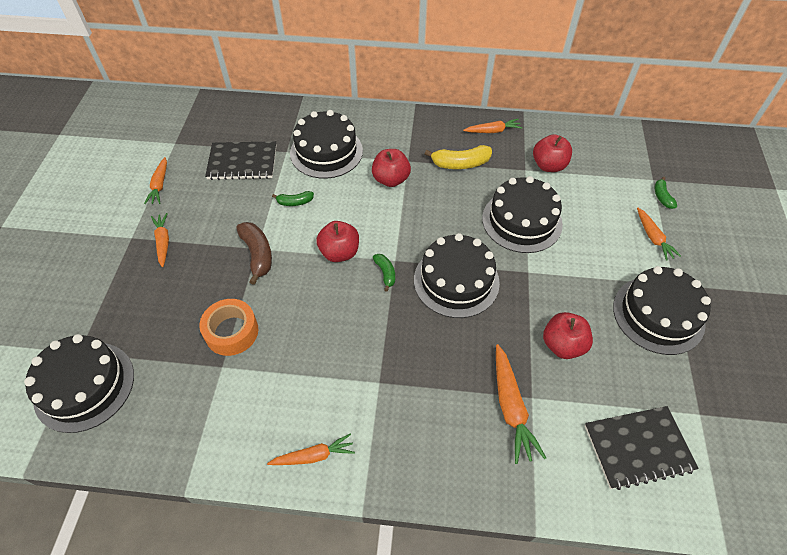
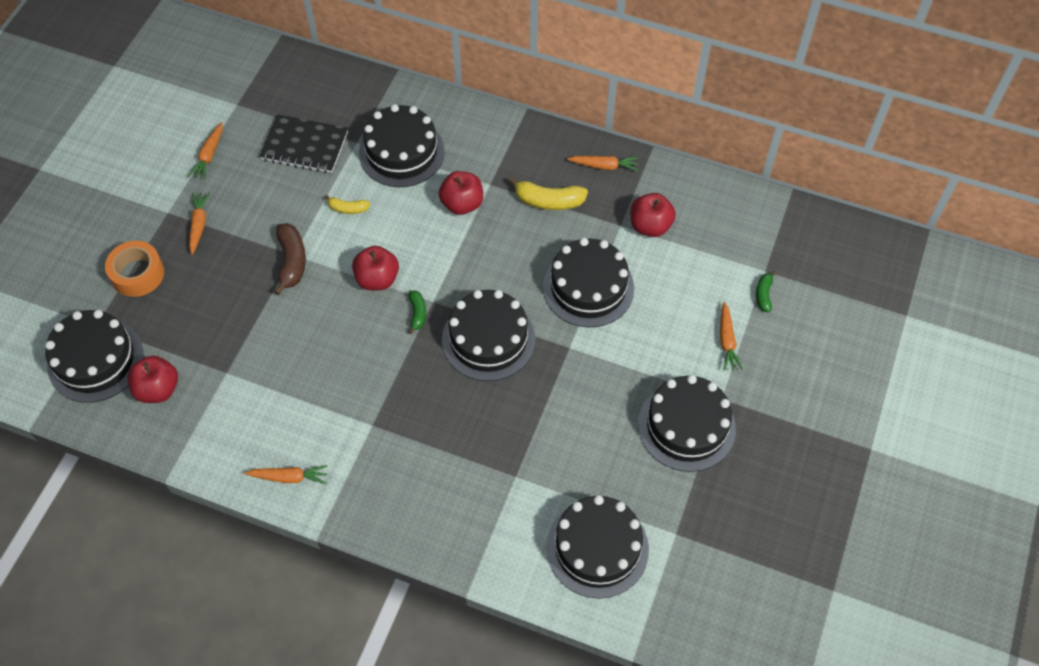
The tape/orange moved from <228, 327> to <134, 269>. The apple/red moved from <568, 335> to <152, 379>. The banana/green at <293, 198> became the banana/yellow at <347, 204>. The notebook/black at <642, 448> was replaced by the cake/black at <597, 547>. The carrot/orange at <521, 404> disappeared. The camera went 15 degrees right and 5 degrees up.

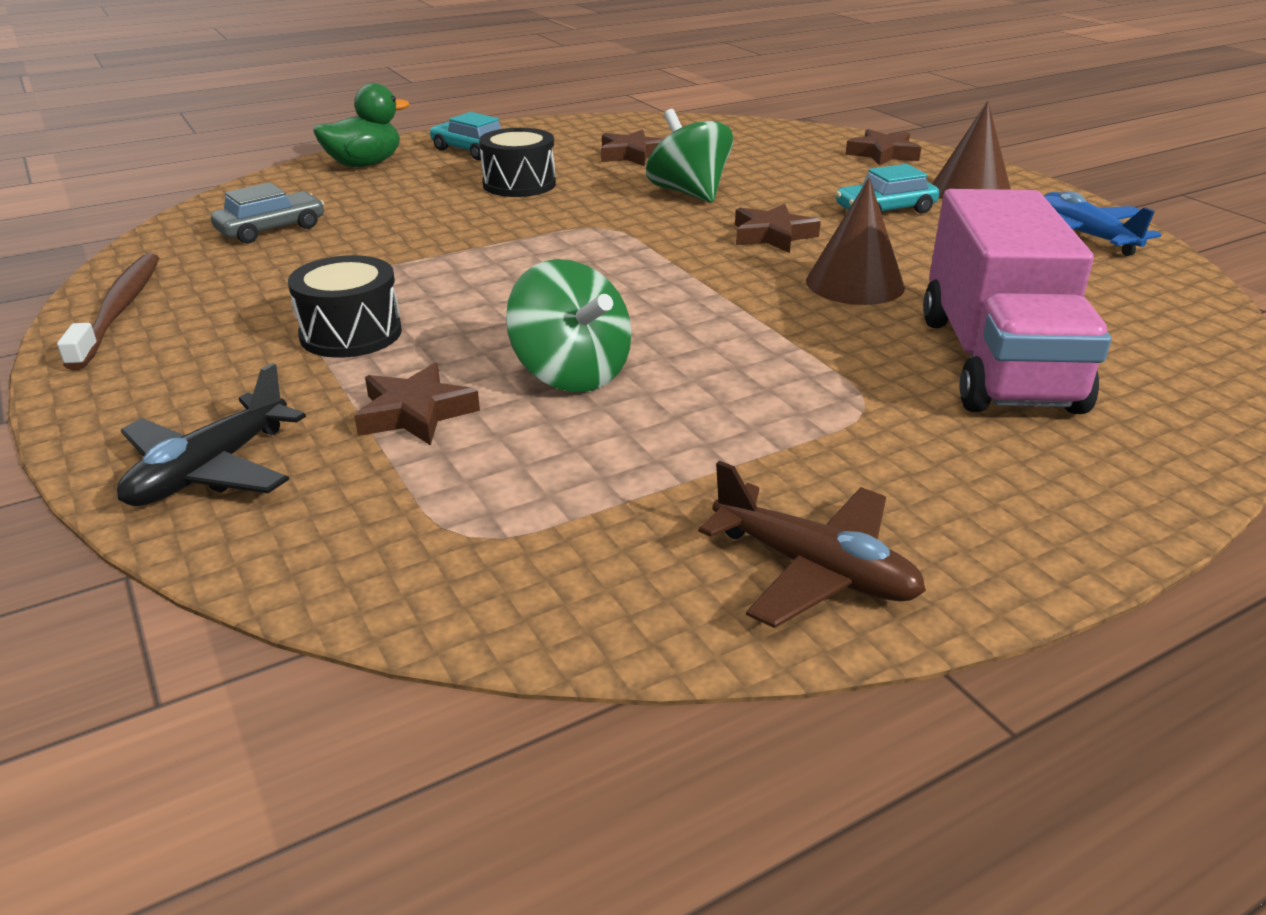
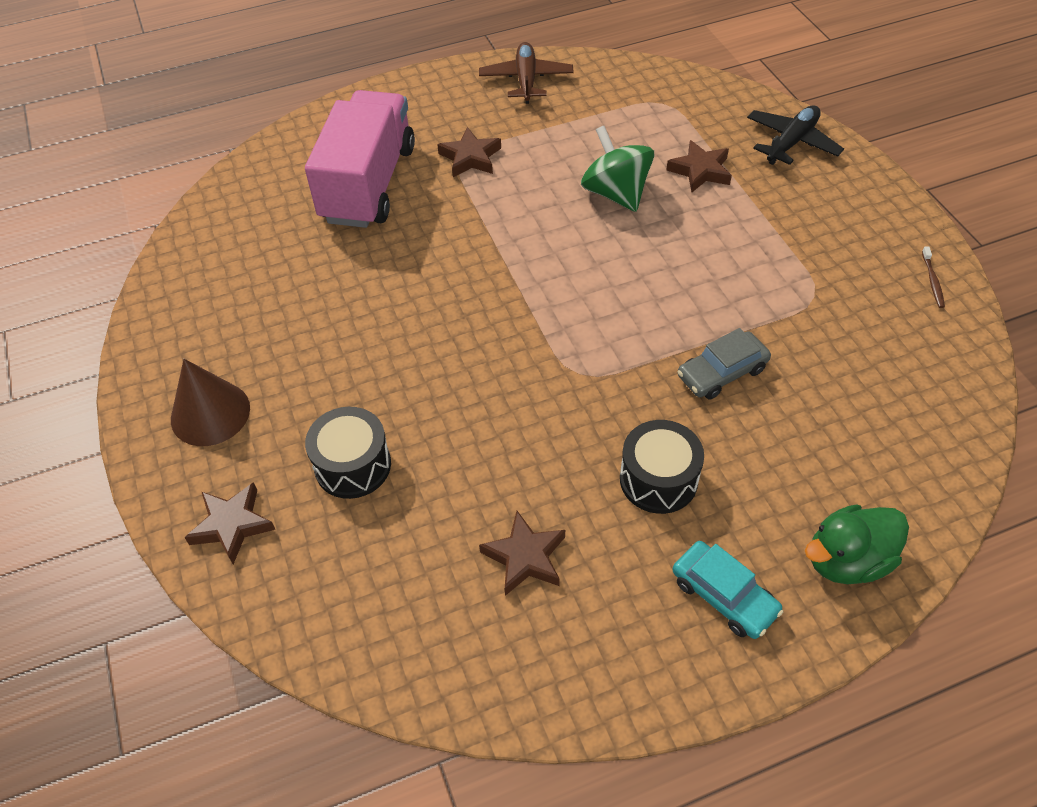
The drum/black moved from <345, 306> to <348, 453>. The star/brown moved from <778, 228> to <469, 152>. The plane/brown at <812, 544> turned 45 degrees clockwise. The car/grey moved from <267, 213> to <724, 363>. The toothbrush/brown at <108, 311> changed to 0.45 times the size. The spinning top/green at <689, 156> disappeared. The cone/brown at <855, 241> disappeared. The car/turquoise at <887, 189> disappeared. The plane/blue at <1102, 223> disappeared. The camera went 170 degrees left and 20 degrees up.

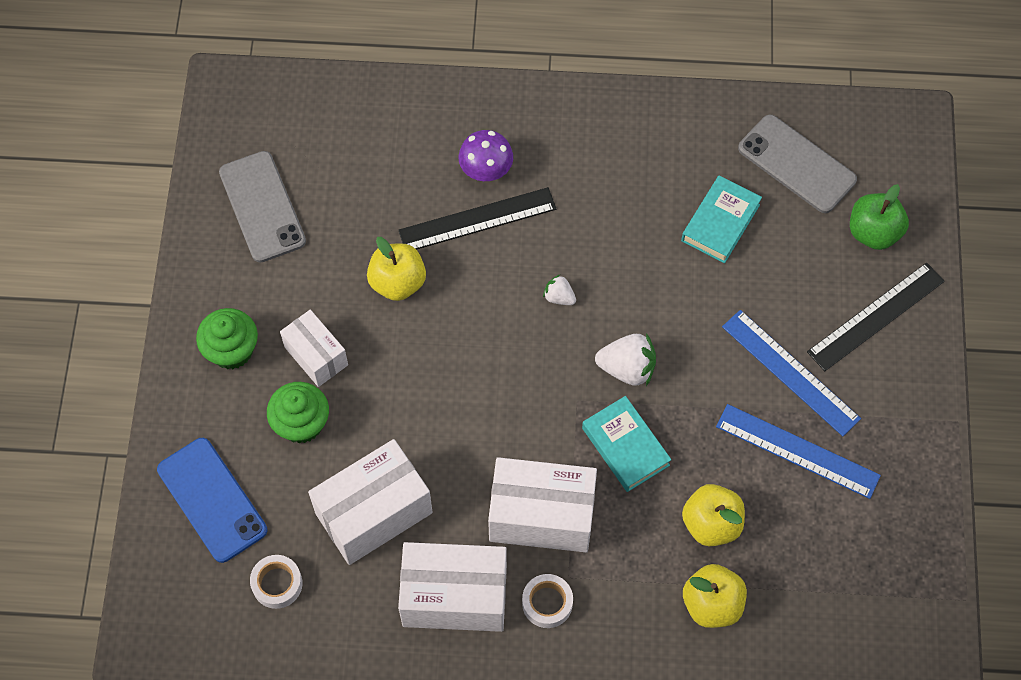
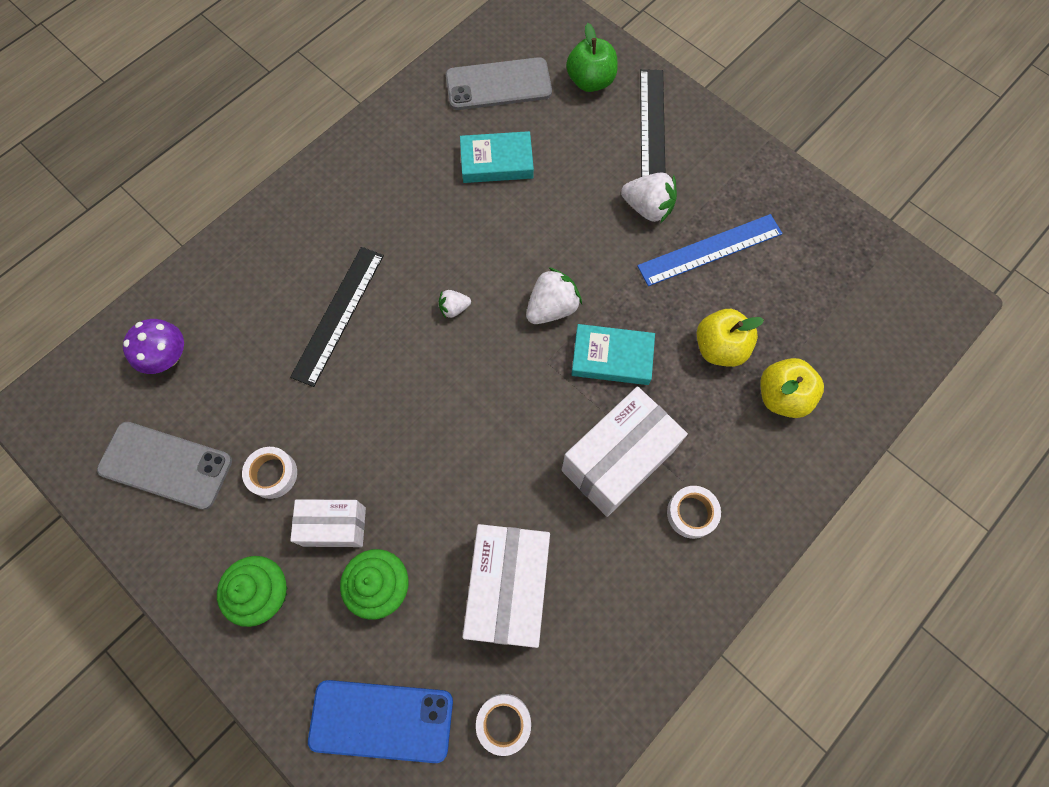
The mushroom/purple moved from <486, 155> to <153, 346>. The tape/white at <269, 473> appeared. The book/turquoise at <721, 219> turned 75 degrees counterclockwise. The ruler/blue at <791, 373> was replaced by the strawberry/white at <649, 198>. The apple/yellow at <396, 269> disappeared. The box/white at <452, 587> disappeared. The camera went 50 degrees left and 5 degrees up.

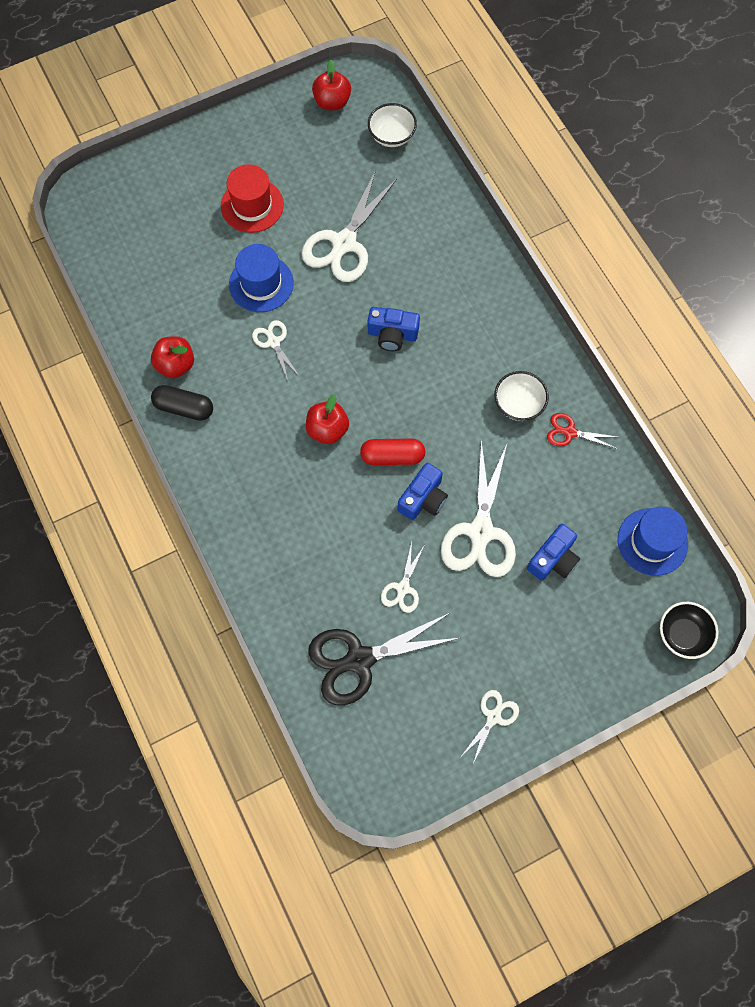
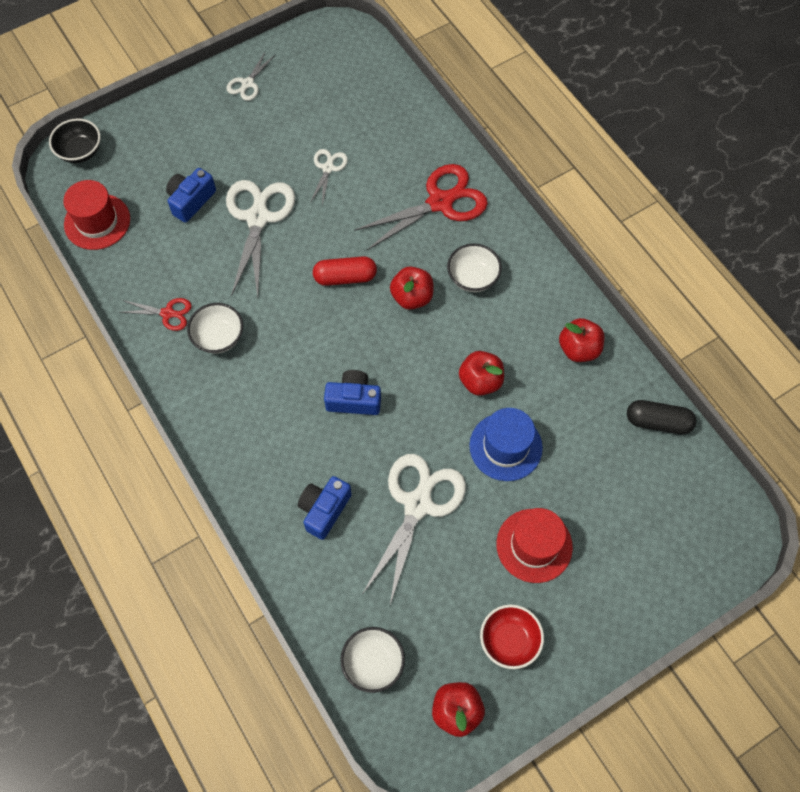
The hat/blue at <653, 541> became the hat/red at <96, 215>. The camera/blue moved from <423, 491> to <325, 508>. The scissors/red at <421, 207> appeared. The bowl/white at <474, 267> appeared. The scissors/white at <276, 350> was replaced by the apple/red at <481, 373>. The bowl/red at <512, 637> appeared. The capsule/black moved from <182, 403> to <661, 417>. The scissors/black at <384, 659> disappeared. The camera went 175 degrees right and 5 degrees down.

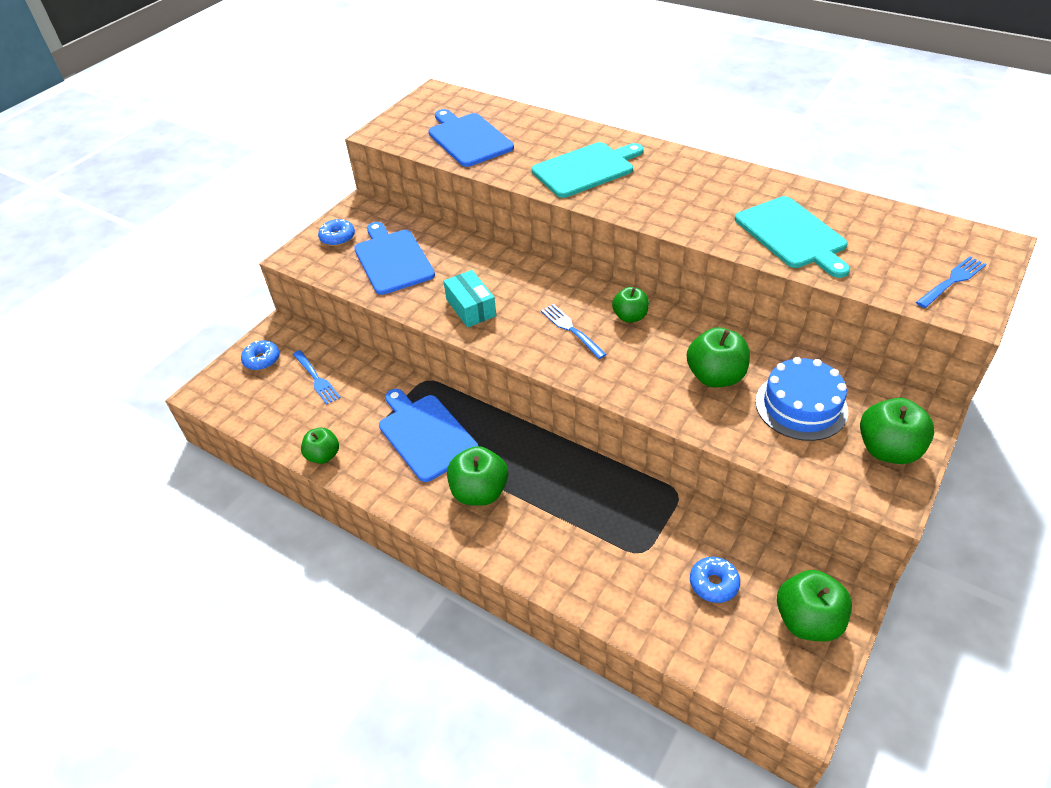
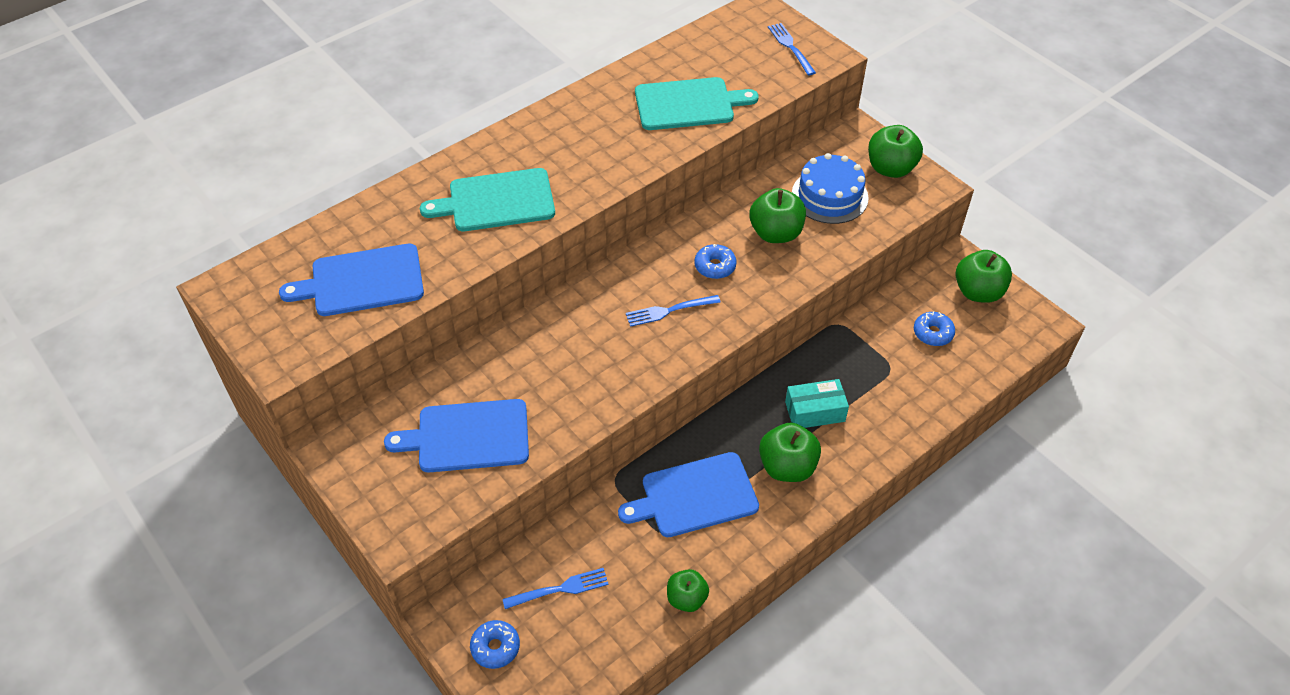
The cutting board/turquoise at <588, 170> turned 90 degrees counterclockwise. The donut/blue moved from <336, 232> to <715, 261>. The box/turquoise moved from <469, 299> to <817, 403>. The apple/green at <630, 305> disappeared. The camera went 75 degrees left and 5 degrees up.

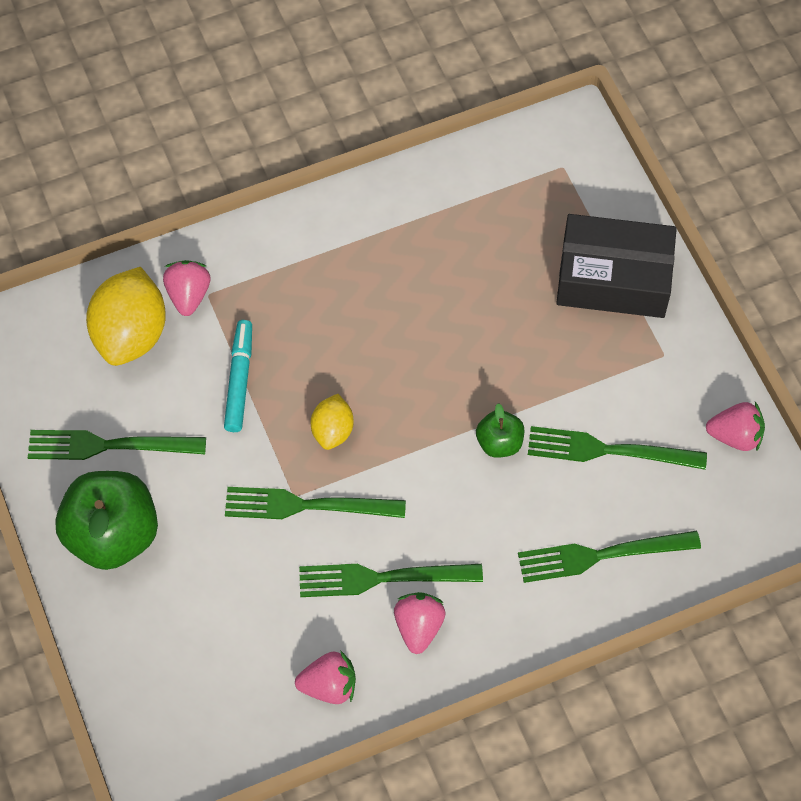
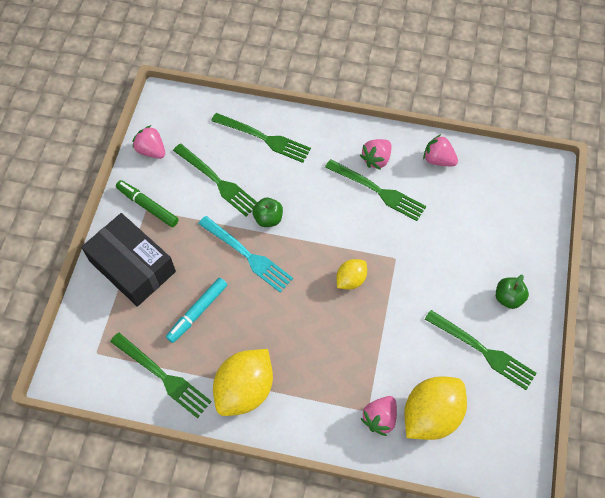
The fork/green moved from <315, 503> to <161, 375>. The marker/green at <147, 203> appeared. The marker/turquoise moved from <238, 376> to <196, 310>. The fork/turquoise at <245, 254> appeared. The lemon/yellow at <243, 382> appeared. The apple/green at <106, 520> changed to 0.50 times the size. The camera went 145 degrees left and 0 degrees up.

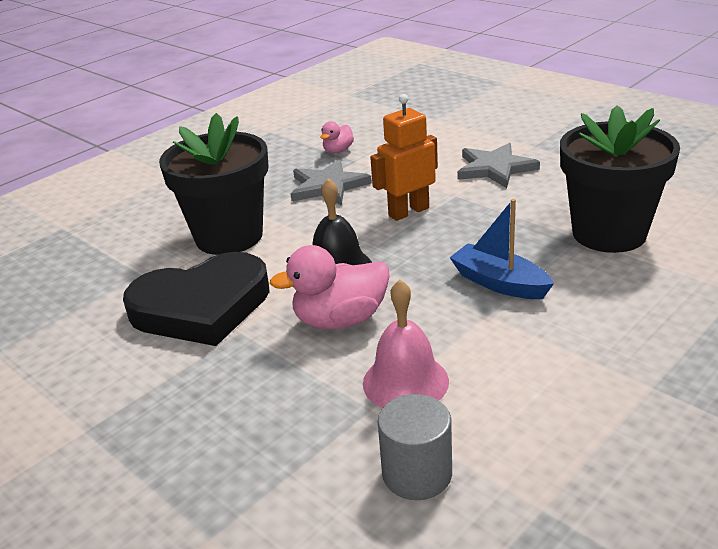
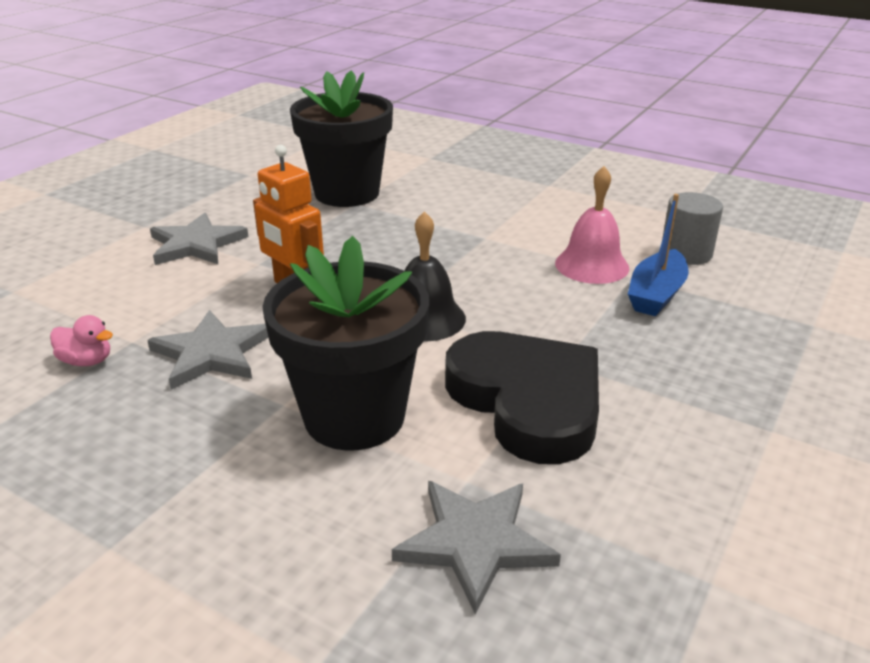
The star/grey at <476, 548> appeared. The boat/blue moved from <502, 249> to <658, 255>. The duck/pink at <330, 287> disappeared. The camera went 105 degrees left and 0 degrees up.

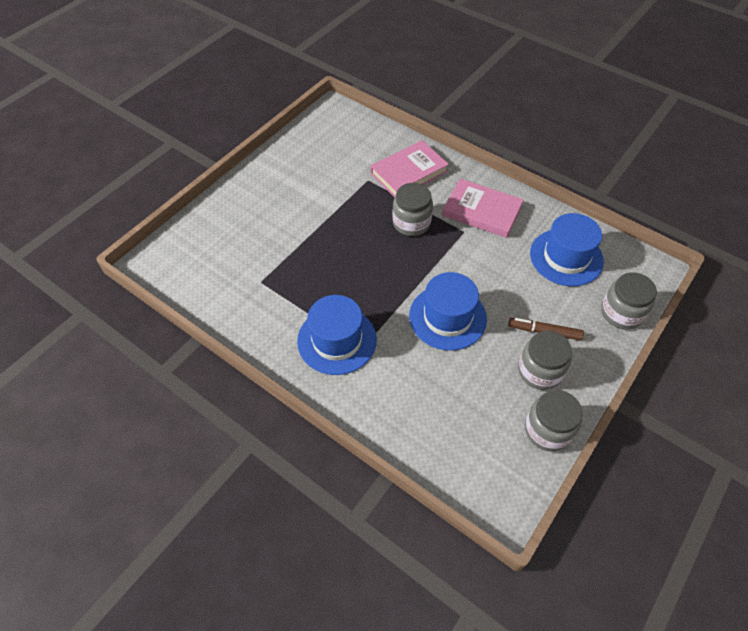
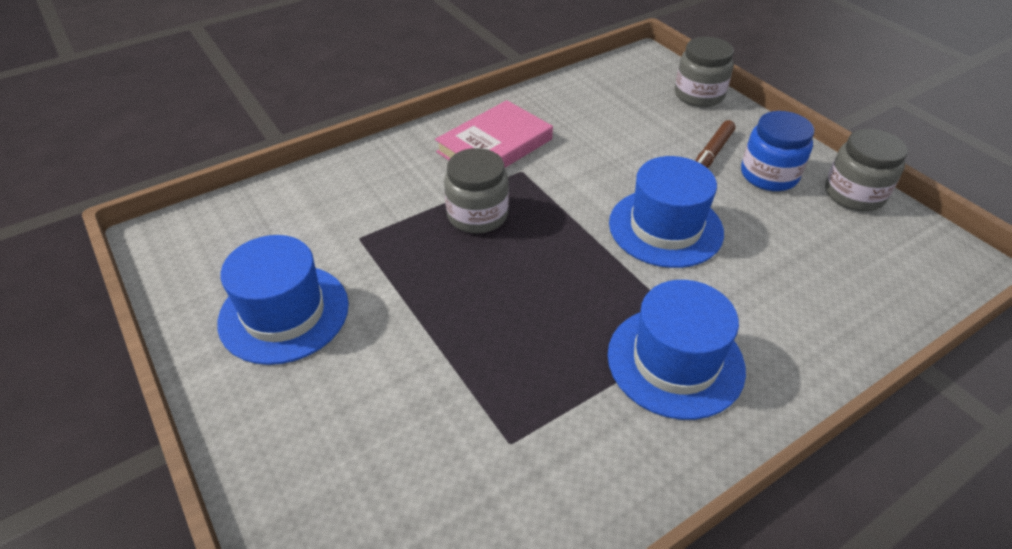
The hat/blue moved from <567, 249> to <283, 300>. The jar/grey at <545, 360> became the jar/blue at <777, 151>. The book/pink at <410, 168> disappeared. The camera went 70 degrees left and 10 degrees down.

